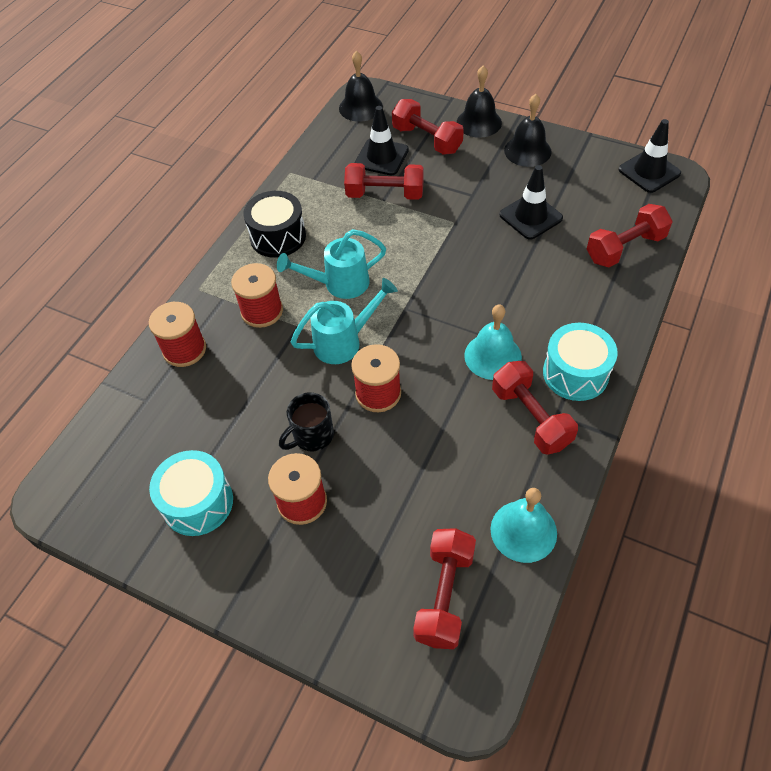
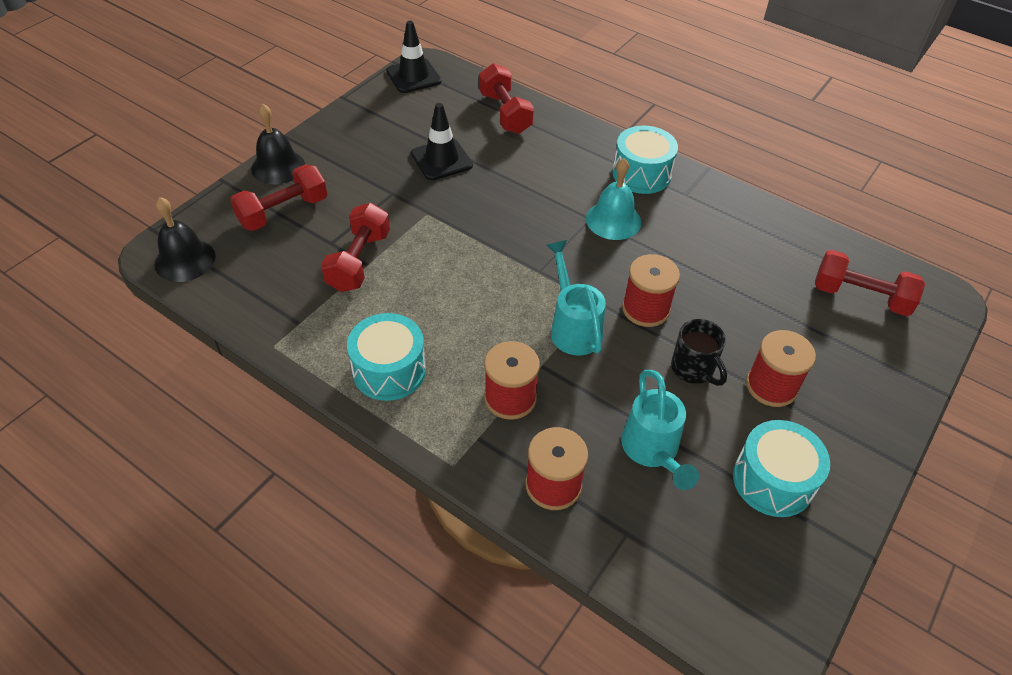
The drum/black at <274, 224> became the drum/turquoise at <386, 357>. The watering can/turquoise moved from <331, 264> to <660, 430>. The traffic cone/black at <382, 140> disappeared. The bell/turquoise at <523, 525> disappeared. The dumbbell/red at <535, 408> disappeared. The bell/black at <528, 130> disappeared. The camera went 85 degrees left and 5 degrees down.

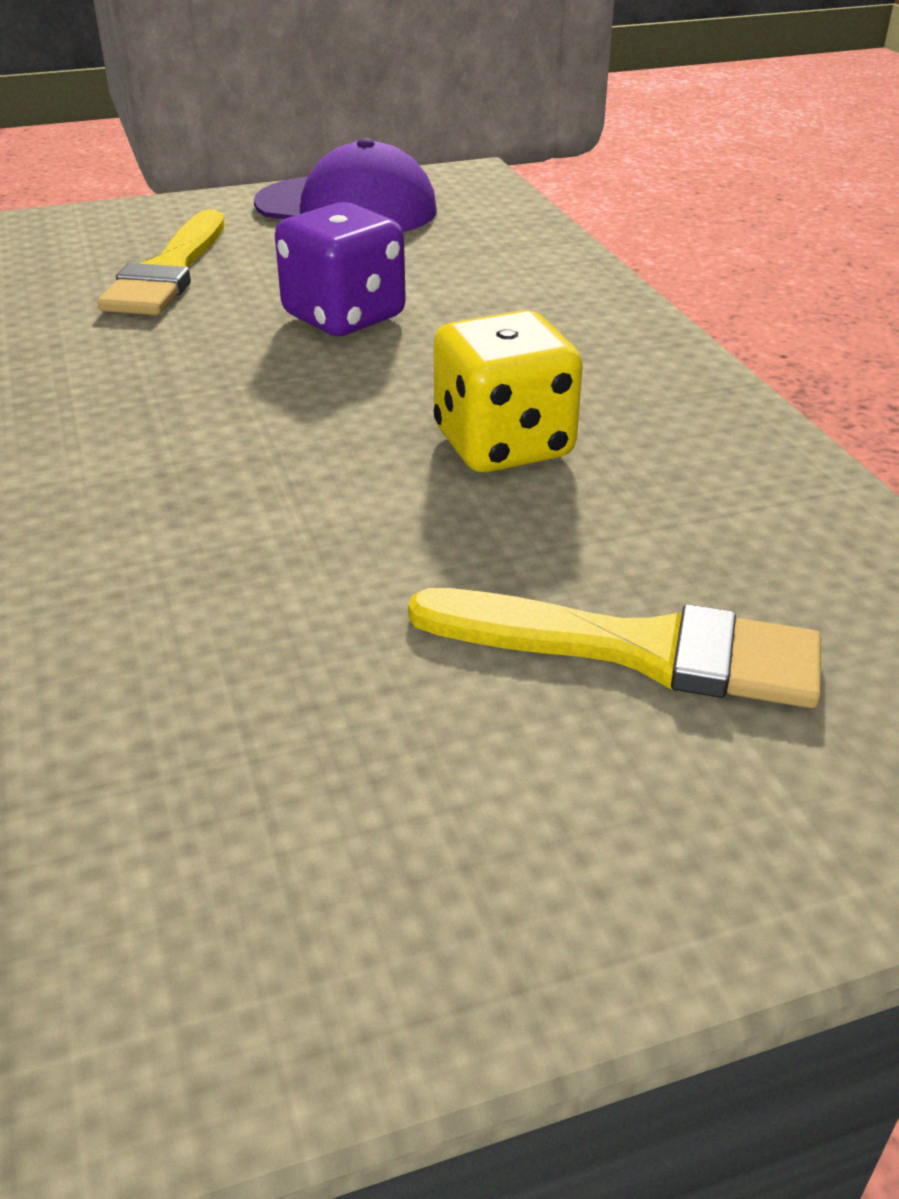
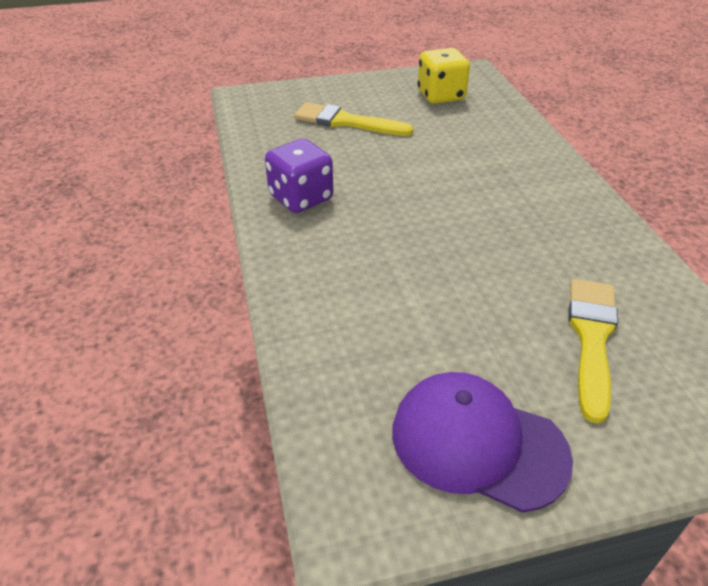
The dice/purple moved from <340, 269> to <299, 176>. The dice/yellow moved from <508, 391> to <443, 76>. The camera went 175 degrees left and 5 degrees up.

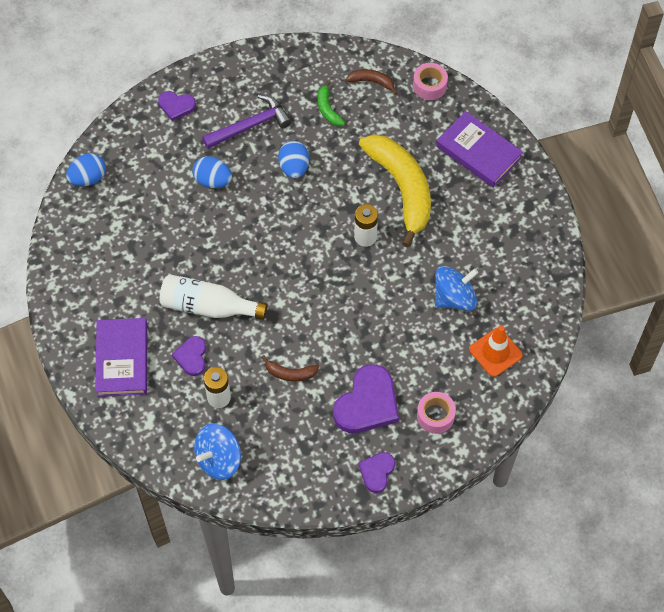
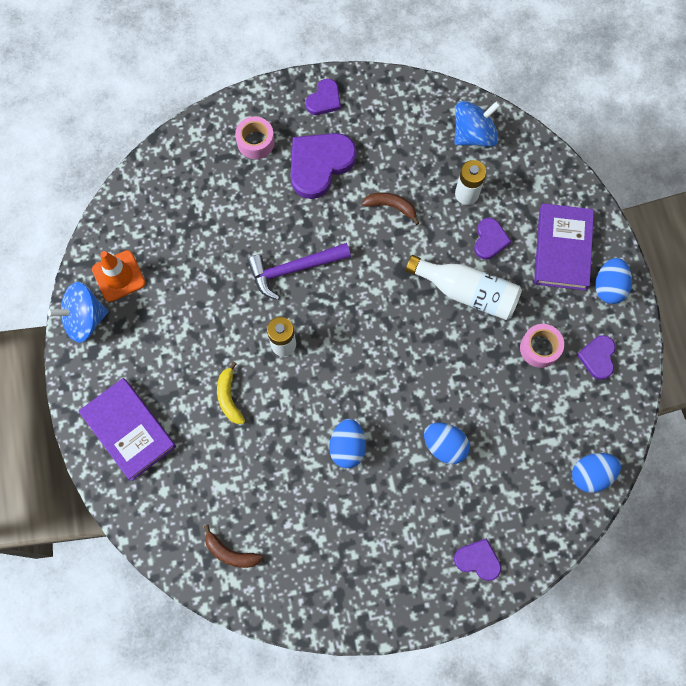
The spinning top/blue moved from <456, 288> to <78, 312>. The traffic cone/orange moved from <496, 351> to <119, 276>. The banana/yellow at <395, 191> changed to 0.42 times the size. The hammer/purple moved from <247, 122> to <299, 271>. The tape/pink moved from <430, 81> to <542, 346>. The heart/purple at <596, 357> appeared. The egg/blue at <613, 281> appeared. The banana/green at <331, 103> disappeared. The camera went 170 degrees left and 10 degrees up.

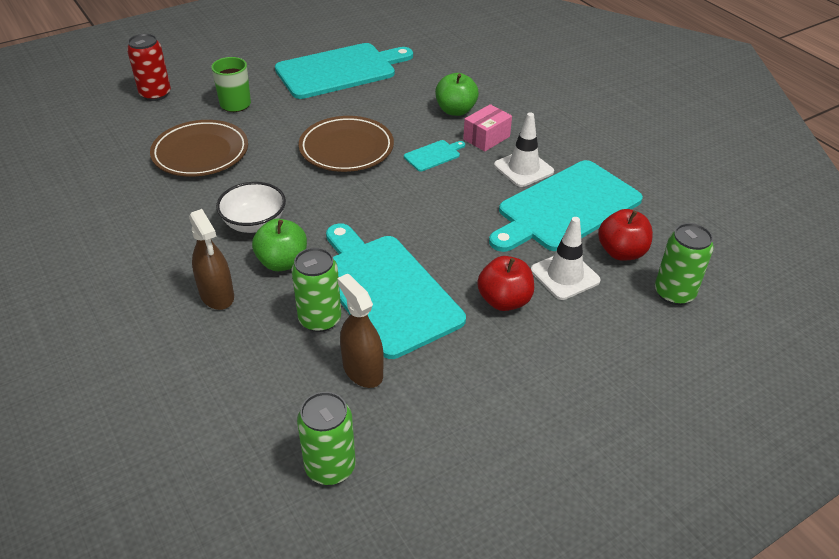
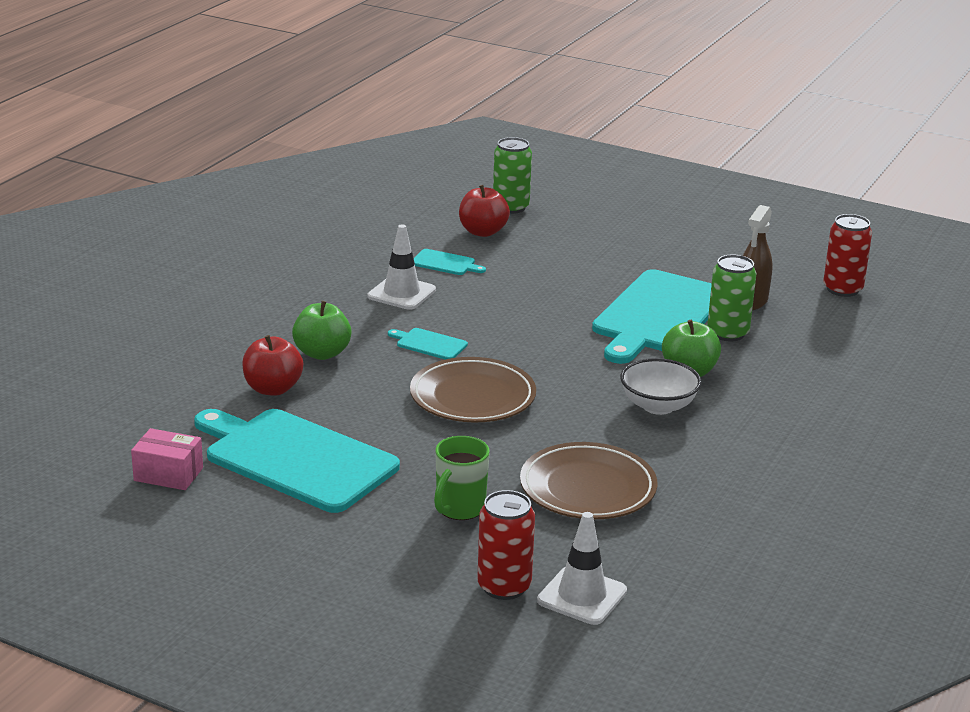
The box/pink moved from <487, 127> to <167, 459>. The apple/red moved from <505, 283> to <272, 365>. The cutting board/turquoise at <566, 206> changed to 0.41 times the size. The traffic cone/white moved from <566, 258> to <582, 568>. The can/green at <326, 438> became the can/red at <847, 255>. The spray bottle/brown at <211, 259> disappeared. The camera went 120 degrees left and 15 degrees down.

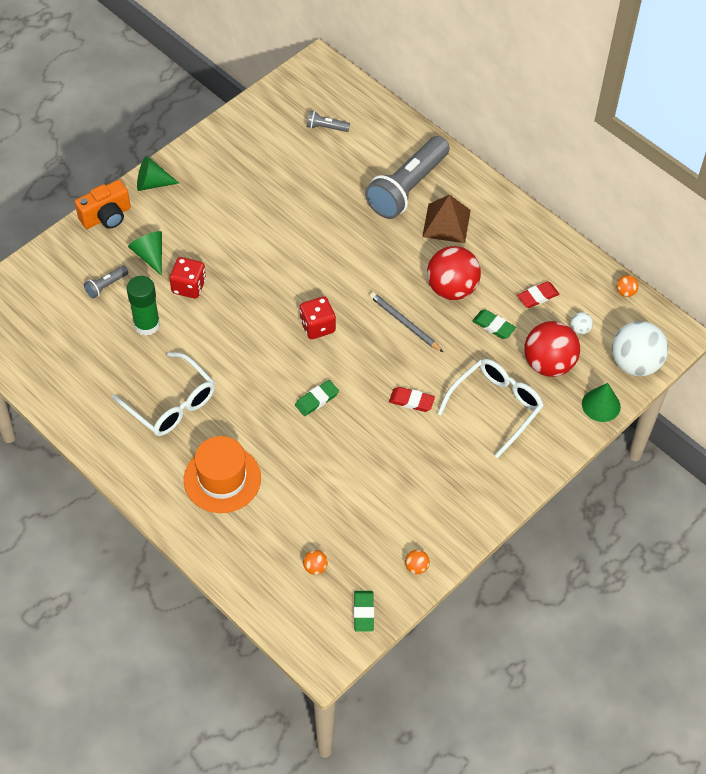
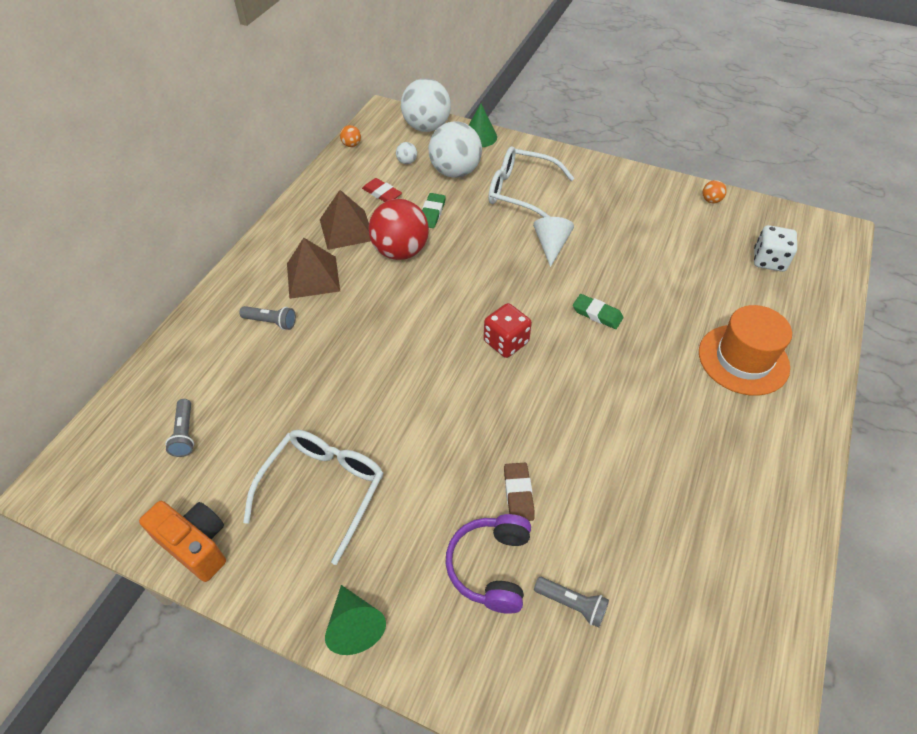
The camera/orange moved from <103, 204> to <182, 541>. The flashlight/grey at <407, 177> changed to 0.42 times the size. The glasses/white moved from <163, 394> to <313, 497>. The pyramid/brown at <345, 220> appeared. The ball/red at <552, 349> became the ball/white at <455, 149>. The cone/green at <145, 253> was replaced by the headphones/purple at <488, 564>. The dice/red at <188, 277> was replaced by the eraser/brown at <519, 492>. The eraser/red at <412, 399> was replaced by the cone/white at <553, 242>. The ball/orange at <315, 562> was replaced by the dice/white at <775, 248>. The glue stick/green at <143, 306> disappeared. The eraser/green at <364, 611> disappeared. The pencil/grey at <406, 322> disappeared. The camera went 110 degrees left and 5 degrees down.

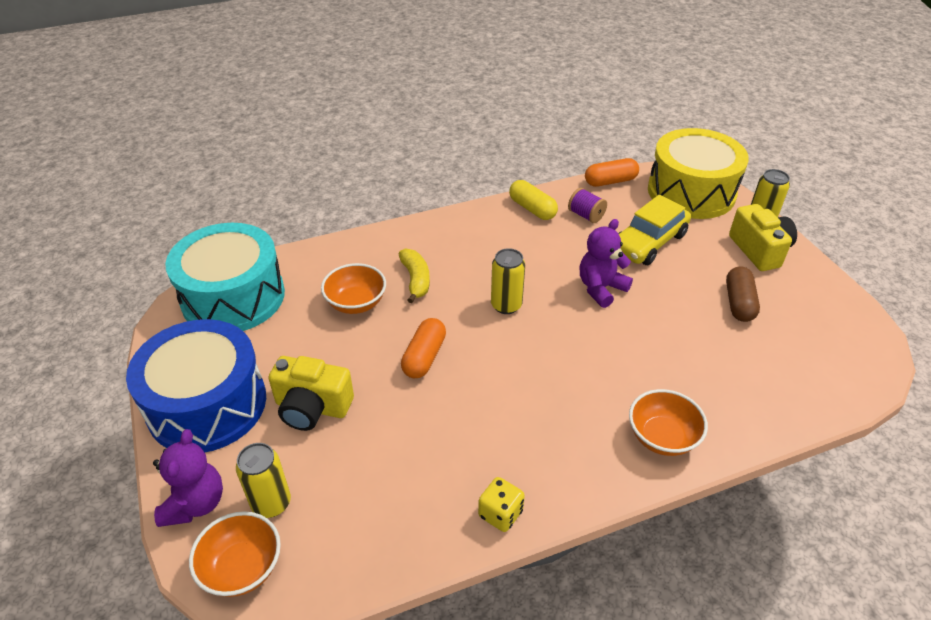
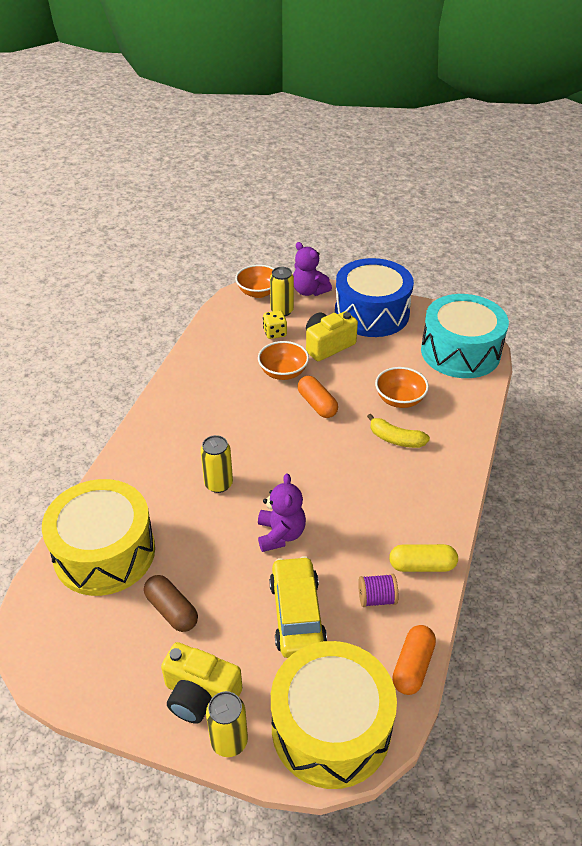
The drum/yellow at <98, 537> appeared. The can/yellow moved from <508, 281> to <216, 464>. The bowl/orange moved from <668, 422> to <283, 360>. The dice/yellow moved from <501, 504> to <275, 324>. The camera went 130 degrees right and 0 degrees up.

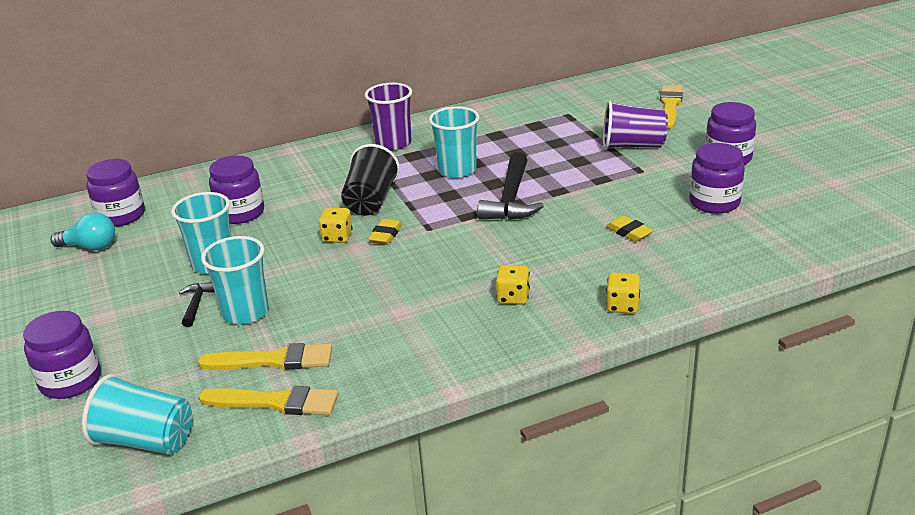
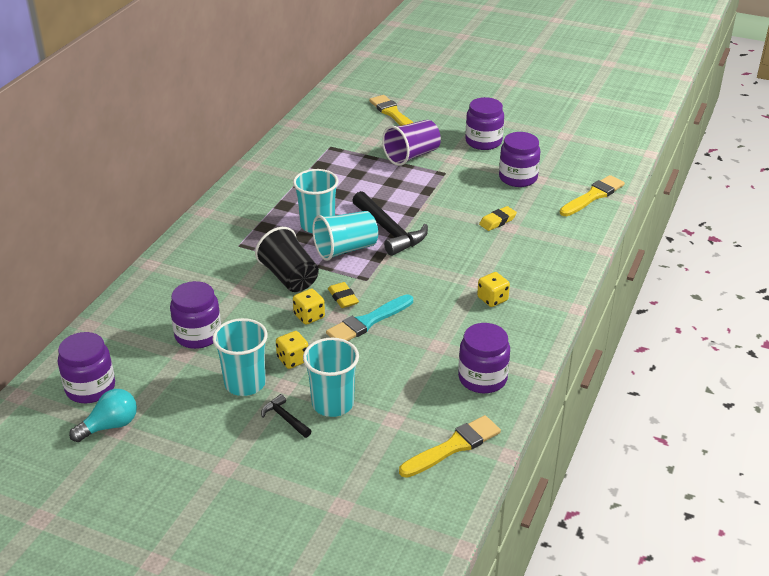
The dice/yellow moved from <623, 293> to <292, 350>. The cup/turquoise moved from <137, 414> to <345, 236>. The brush/turquoise at <369, 317> appeared. The jar/purple moved from <62, 355> to <484, 358>. The eraser/yellow at <630, 229> turned 45 degrees counterclockwise. The brush/yellow moved from <265, 356> to <592, 195>. The cup/purple at <388, 116> disappeared. The camera went 45 degrees left and 5 degrees up.

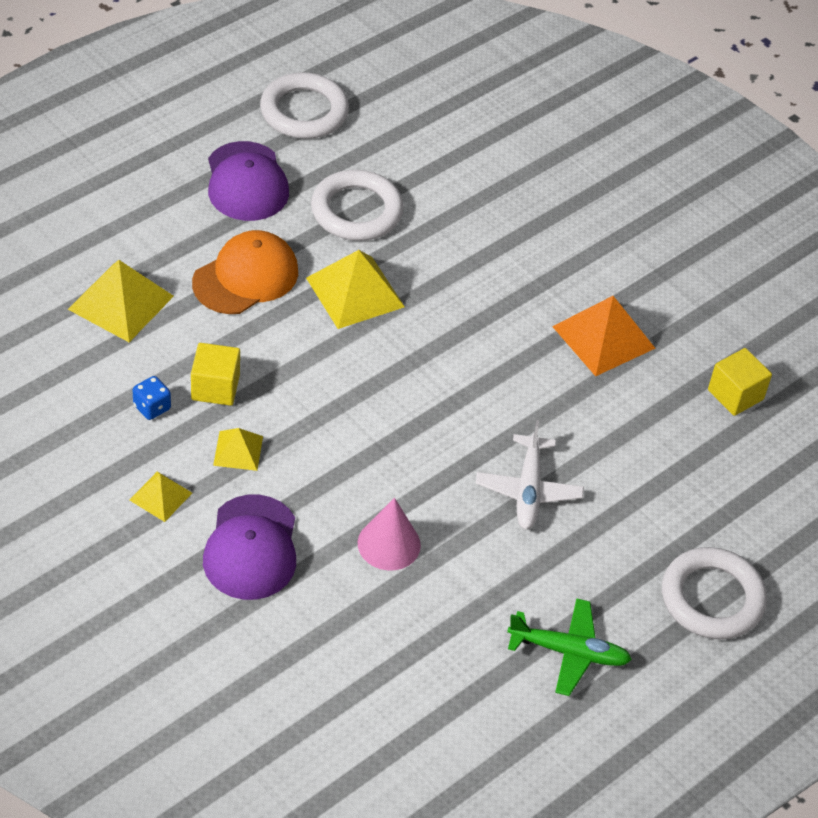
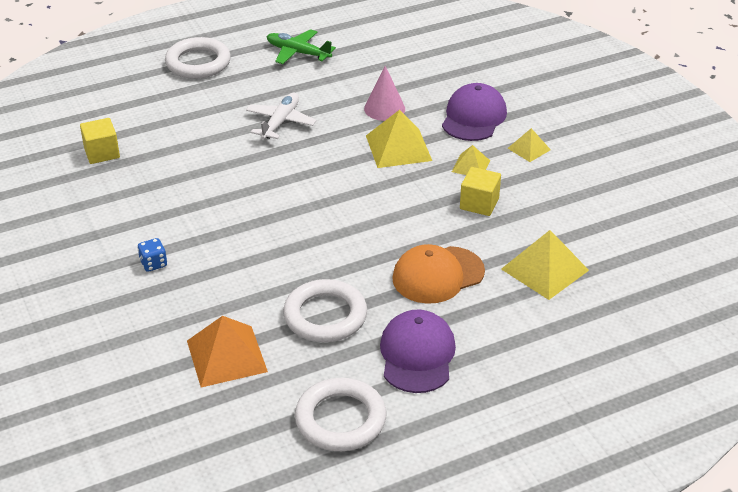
The dice/blue moved from <152, 398> to <152, 255>. The pyramid/orange moved from <604, 336> to <227, 351>. The pyramid/yellow moved from <355, 289> to <399, 139>. The camera went 160 degrees left and 10 degrees down.

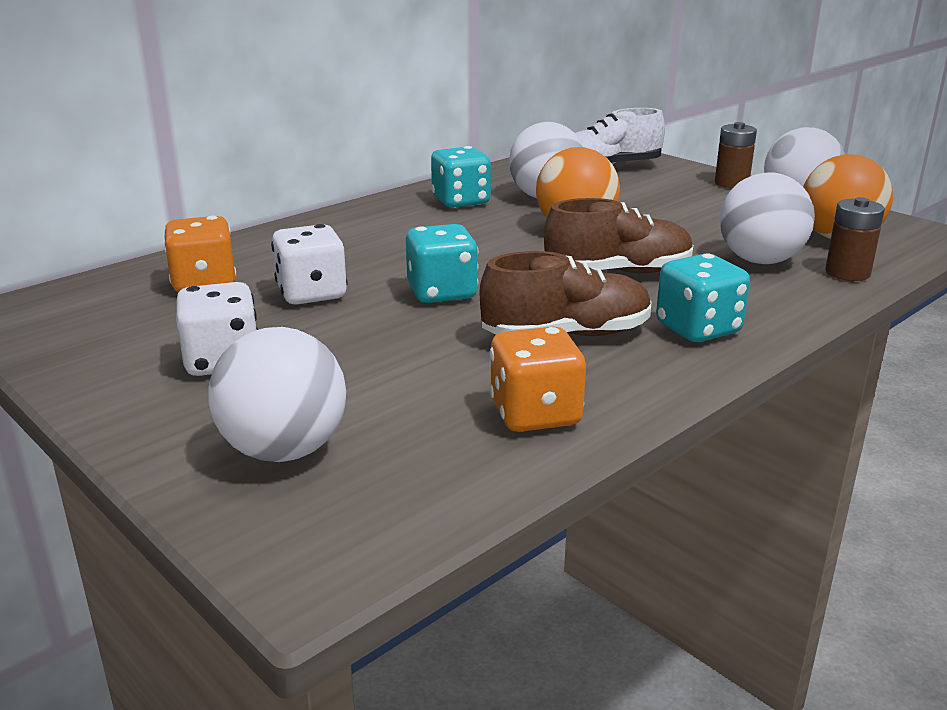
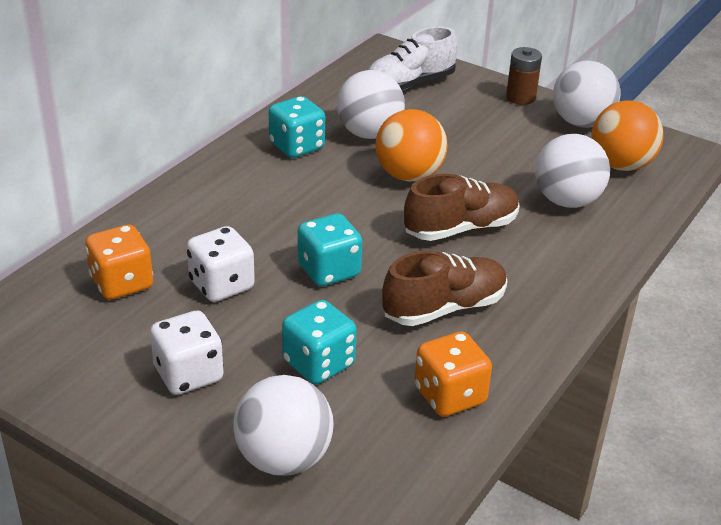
The dice/turquoise moved from <703, 298> to <319, 342>. The battery/brown at <855, 239> disappeared. The camera went 15 degrees left and 10 degrees up.

